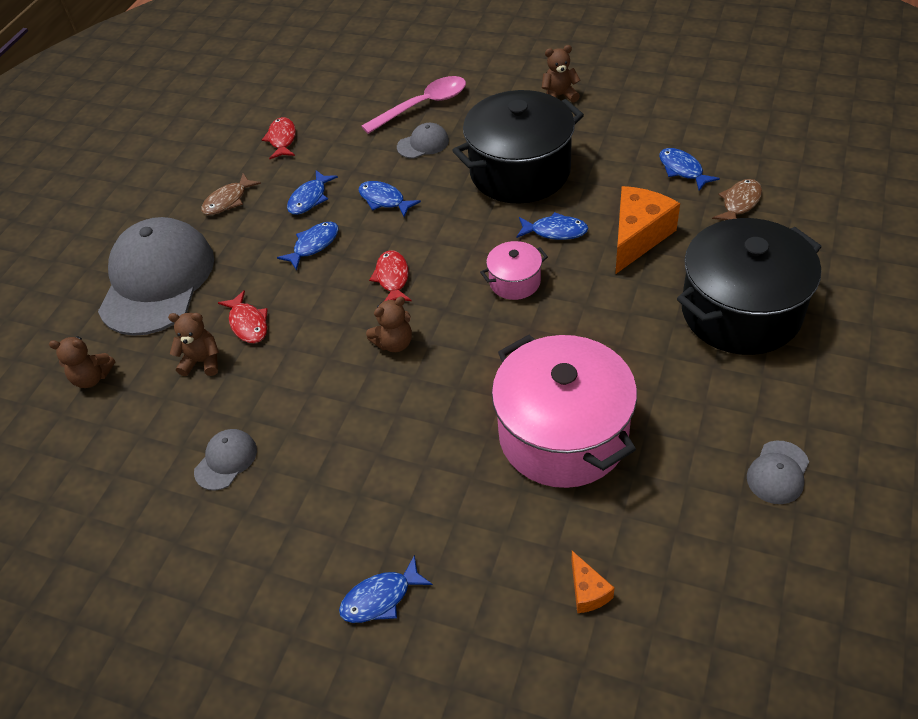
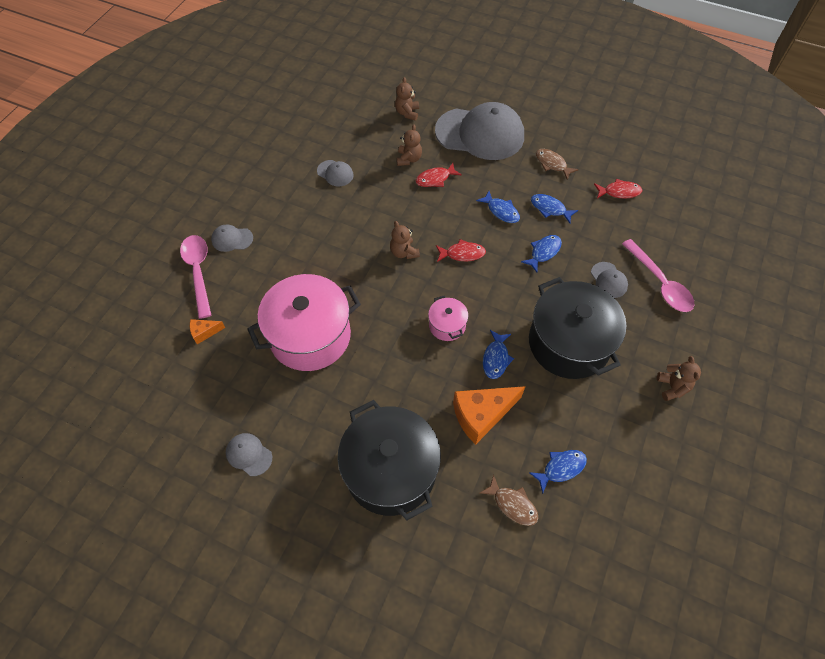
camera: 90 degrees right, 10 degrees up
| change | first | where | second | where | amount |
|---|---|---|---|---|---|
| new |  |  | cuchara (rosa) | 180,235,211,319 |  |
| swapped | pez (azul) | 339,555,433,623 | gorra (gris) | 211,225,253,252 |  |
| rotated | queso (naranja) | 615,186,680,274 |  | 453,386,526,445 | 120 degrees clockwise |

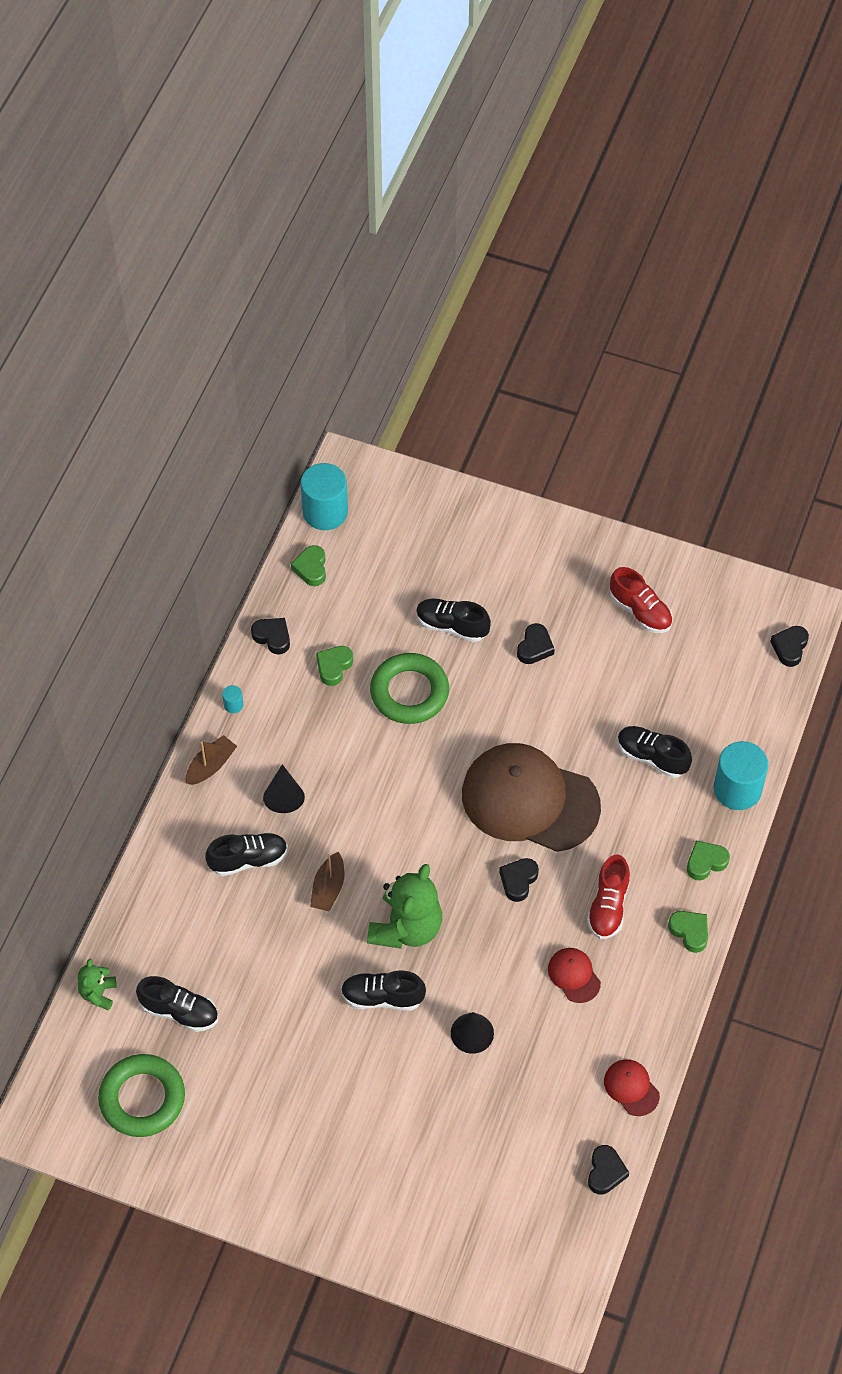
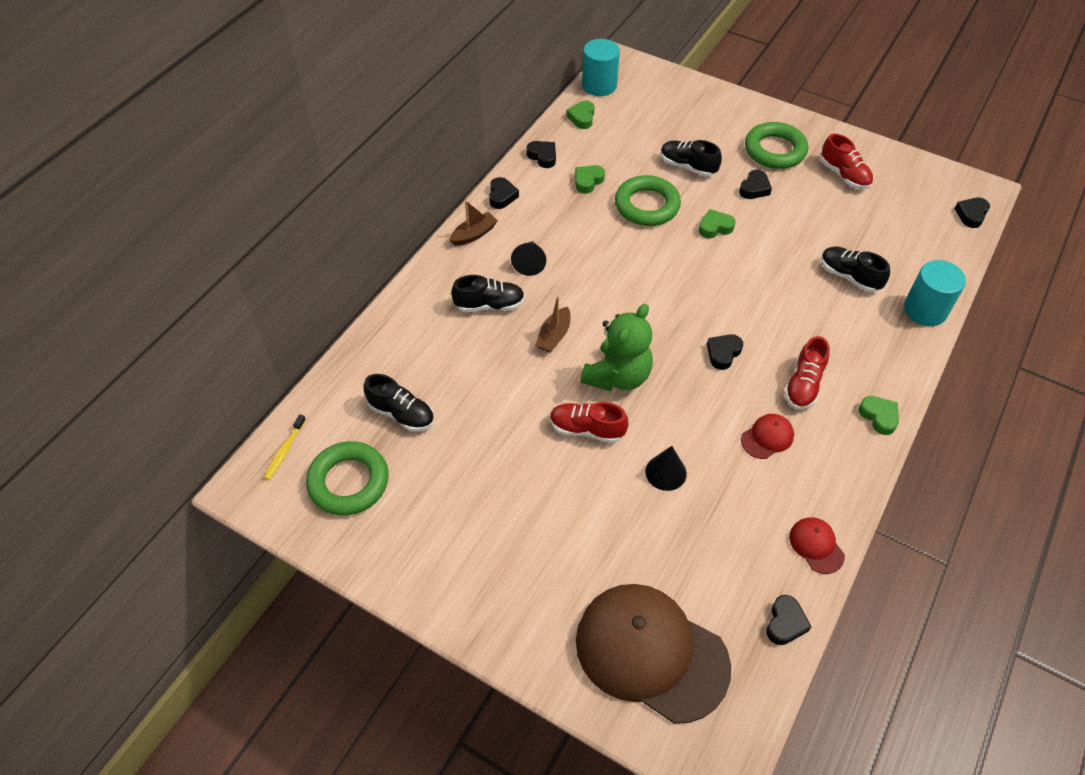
camera: 10 degrees right, 5 degrees down
| change | first | where | second | where | amount |
|---|---|---|---|---|---|
| new |  |  | cepillo de dientes (amarillo) | 264,414,306,480 |  |
| swapped | cilindro (turquesa) | 222,685,243,713 | corazón (negro) | 489,177,519,209 |  |
| repainted | zapato (negro) | 341,970,426,1010 | zapato (rojo) | 550,402,628,443 |  |
| shifted | gorra (marrón) | 462,743,601,852 |  | 576,584,731,724 |  |
| shifted | corazón (verde) | 687,841,730,881 |  | 699,209,736,238 |  |
| rotated | gorra (rojo) | 548,948,601,1003 |  | 741,414,794,459 | 75 degrees clockwise |
| new |  |  | anillo (verde) | 745,122,808,169 |  |
| gone | osito (verde) | 78,959,117,1011 |  |  |  |

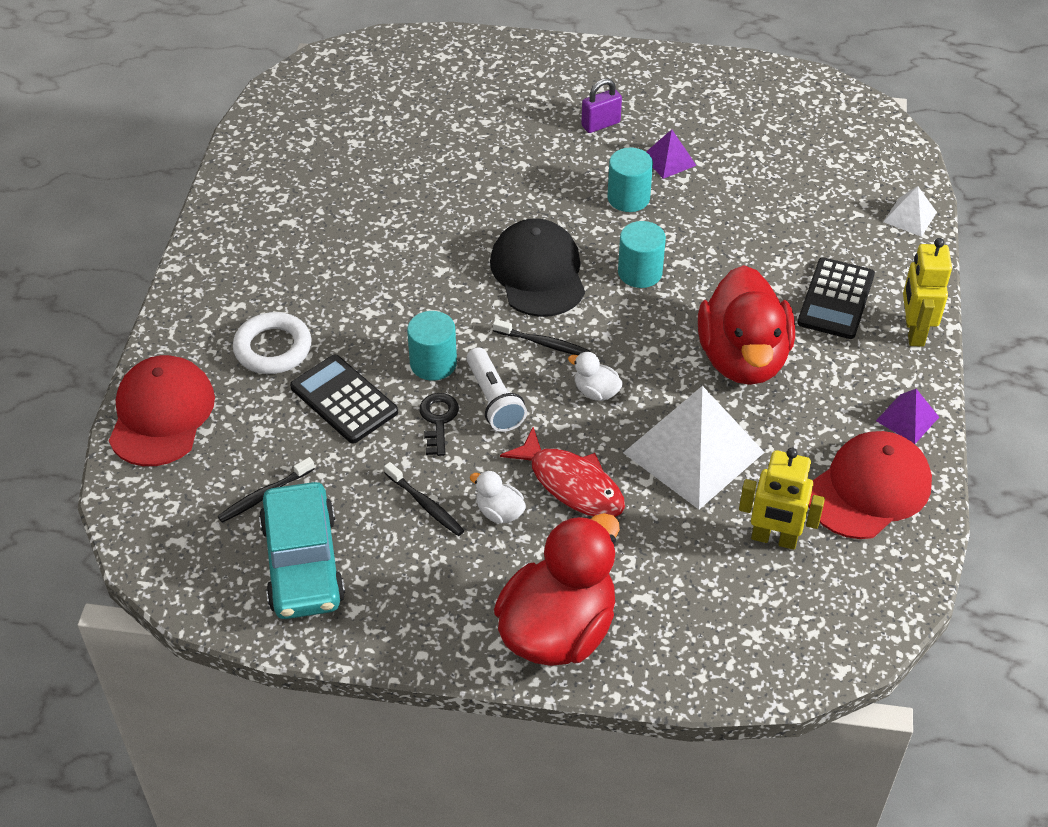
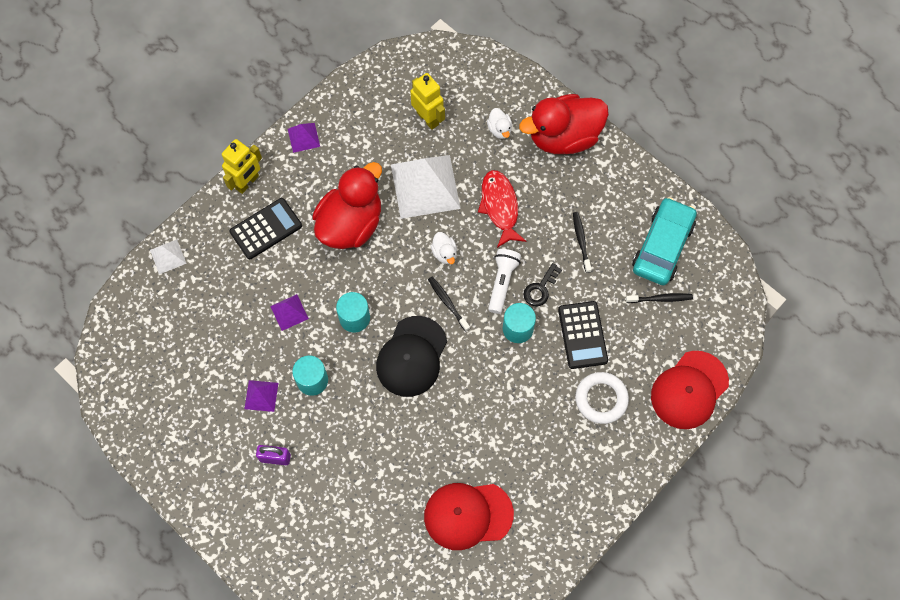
camera: 145 degrees left, 20 degrees up
| change | first | where | second | where | amount |
|---|---|---|---|---|---|
| new |  |  | pirámide (morado) | 270,294,309,331 |  |
| shifted | gorra (rojo) | 808,431,932,539 |  | 424,483,514,550 |  |
| shifted | pato (blanco) | 470,470,526,524 |  | 487,108,512,139 |  |

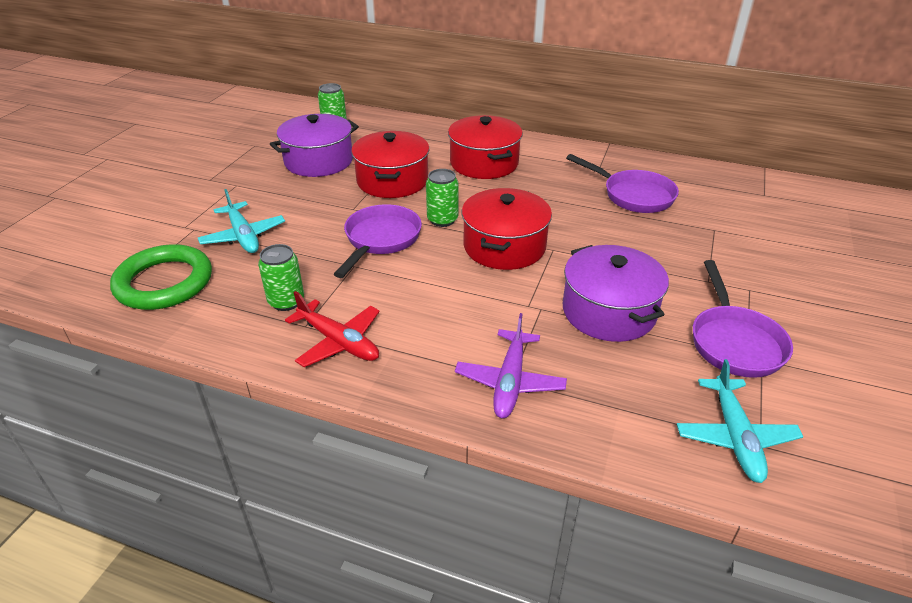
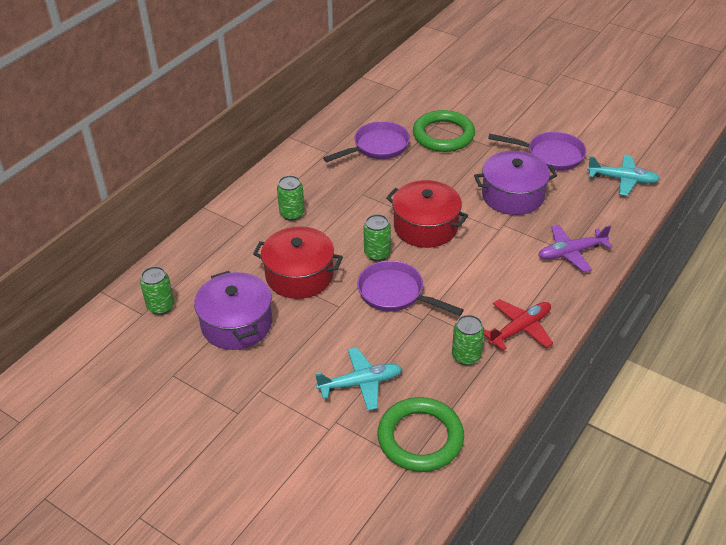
camera: 75 degrees left, 5 degrees up
| change | first | where | second | where | amount |
|---|---|---|---|---|---|
| swapped | olla (rojo) | 448,115,523,179 | lata (verde) | 277,175,305,221 |  |
| new |  |  | anillo (verde) | 413,110,475,152 |  |
| rotated | avión (morado) | 455,313,567,418 |  | 538,225,613,272 | 135 degrees clockwise |

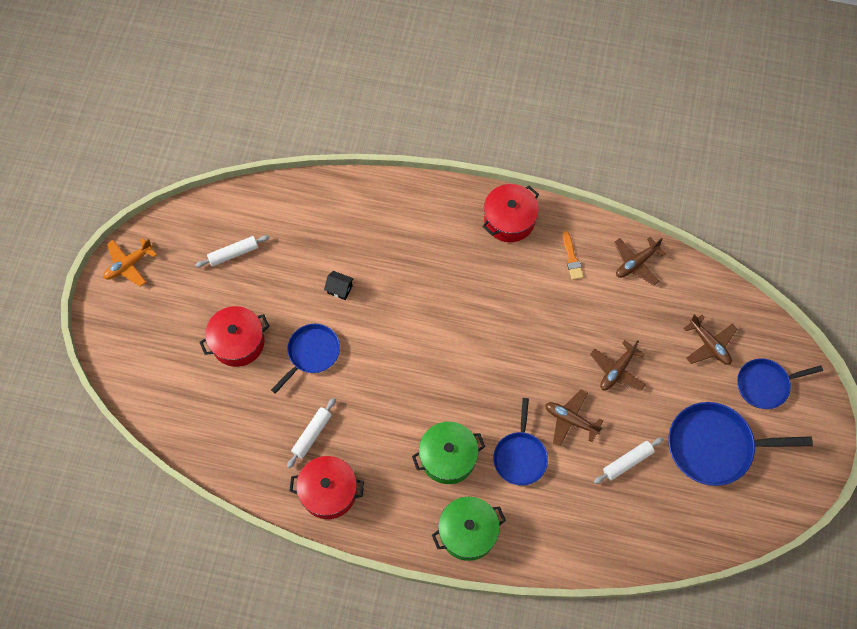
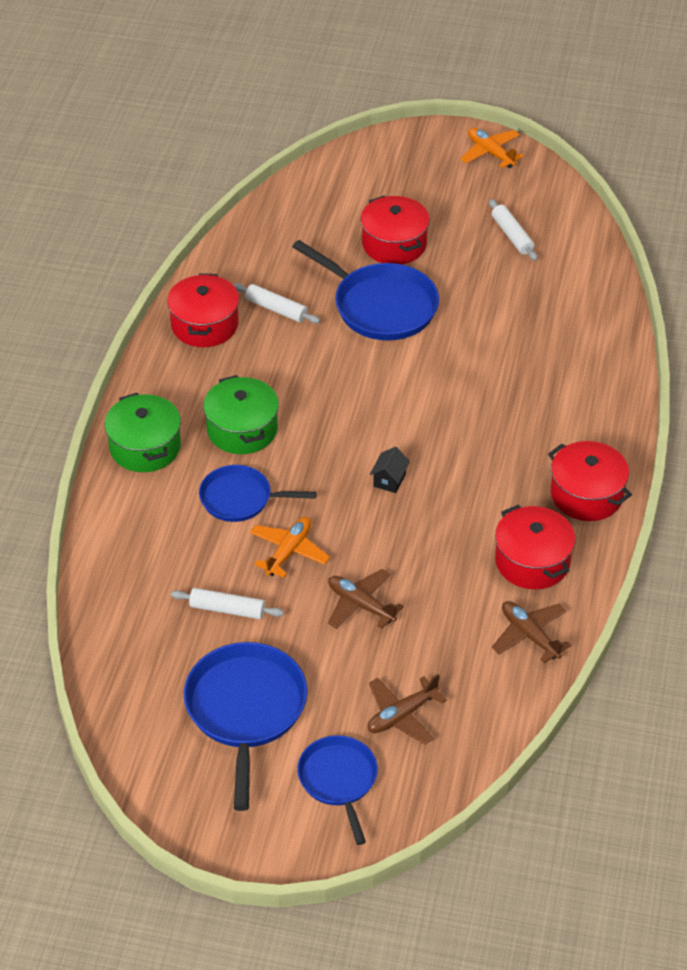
camera: 90 degrees right, 20 degrees down
| change | first | where | second | where | amount |
|---|---|---|---|---|---|
| rotated | rodillo (blanco) | 594,437,664,484 |  | 171,588,284,619 | 45 degrees counterclockwise |
| repainted | avión (marrón) | 545,390,603,447 | avión (naranja) | 250,517,330,578 |  |
| scaled | sartén (azul) | 271,324,340,394 |  | 292,240,439,341 | x1.58 |
| shifted | casa (negro) | 324,271,354,300 |  | 370,447,410,493 |  |
| swapped | pincel (naranja) | 562,231,584,280 | olla (rojo) | 495,504,576,589 |  |

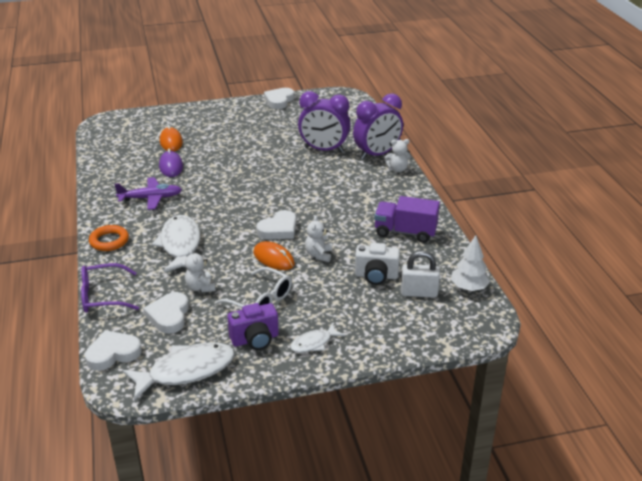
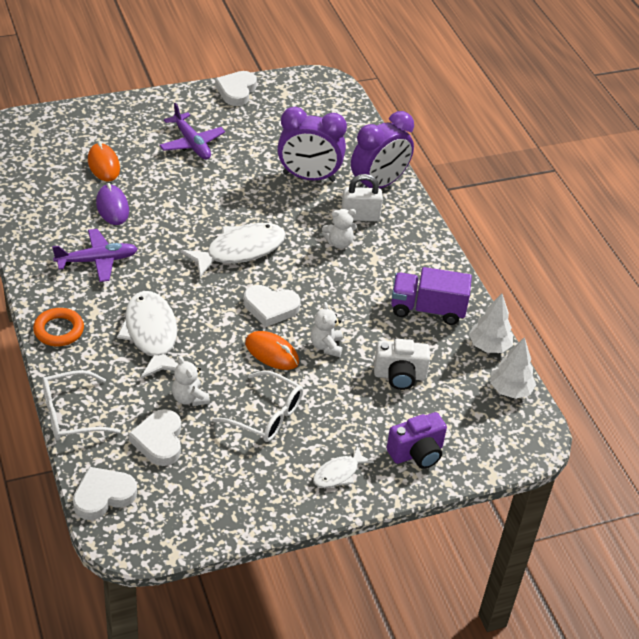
camera: 10 degrees left, 10 degrees up
| change | first | where | second | where | amount |
|---|---|---|---|---|---|
| repainted | gafas (morado) | 81,263,139,313 | gafas (blanco) | 42,370,121,441 |  |
| new |  |  | avión (morado) | 159,103,225,160 |  |
| shifted | pez (blanco) | 122,342,235,401 |  | 180,223,286,278 |  |
| rotated | corazón (blanco) | 256,210,296,240 |  | 244,285,300,327 | 60 degrees clockwise |
| shifted | osito (blanco) | 384,139,411,172 |  | 322,209,357,249 |  |
| shifted | candado (blanco) | 401,251,440,298 |  | 341,174,383,221 |  |
| shifted | cámara (morado) | 227,303,279,350 |  | 386,412,447,469 |  |
| new |  |  | árbol (blanco) | 469,294,513,353 |  |

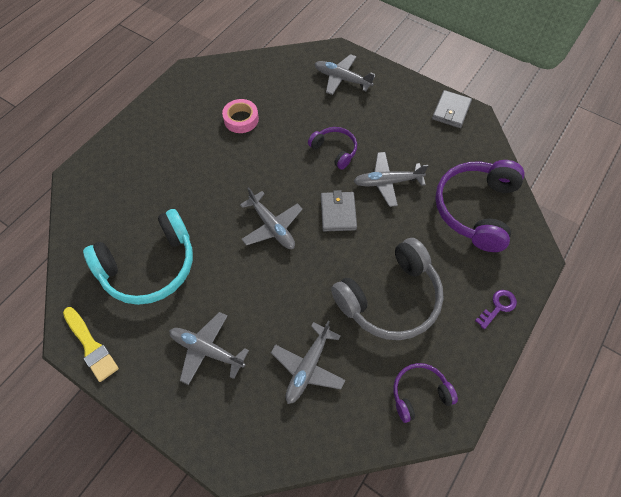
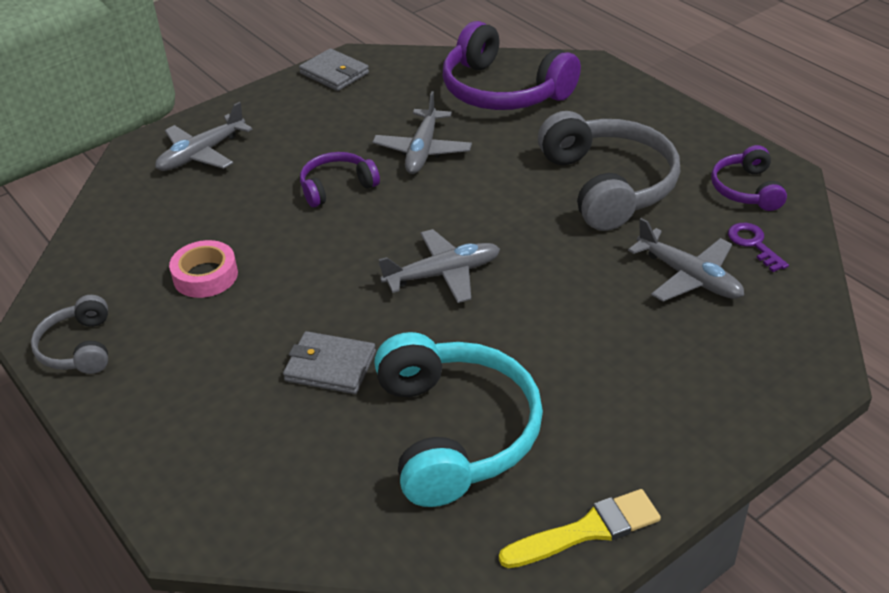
camera: 70 degrees left, 20 degrees down
| change | first | where | second | where | amount |
|---|---|---|---|---|---|
| new |  |  | auriculares (gris) | 31,295,108,374 |  |
| shifted | cartera (gris) | 321,190,357,231 |  | 283,331,376,394 |  |
| shifted | llave (morado) | 475,290,517,329 |  | 728,223,789,272 |  |
| gone | avión (gris) | 169,312,249,385 |  |  |  |

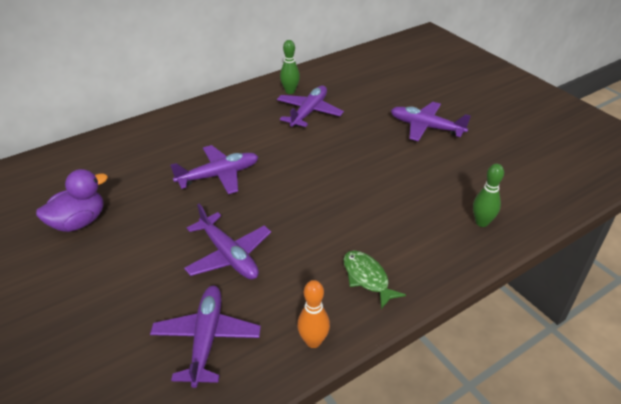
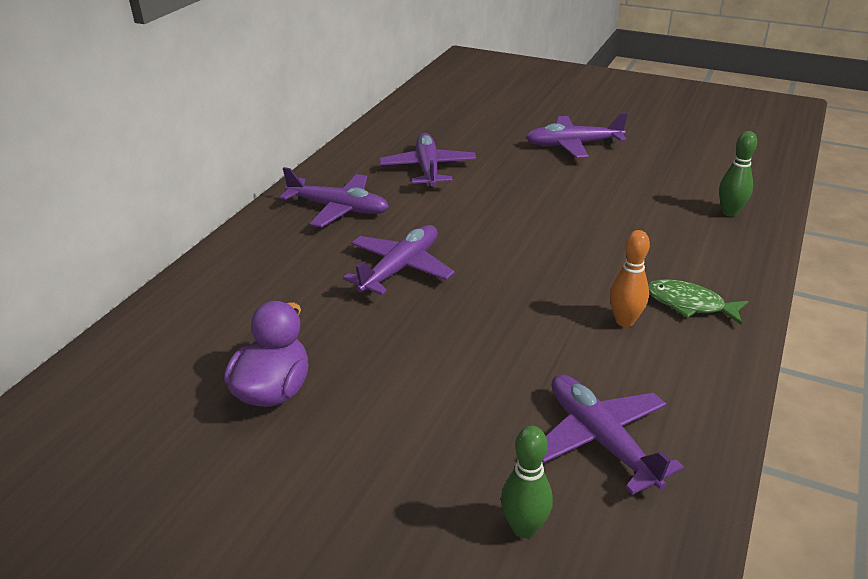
camera: 30 degrees left, 5 degrees down
| change | first | where | second | where | amount |
|---|---|---|---|---|---|
| shifted | avión (morado) | 184,204,271,279 |  | 279,167,389,228 |  |
| shifted | bolo (verde) | 280,40,300,94 |  | 501,426,553,538 |  |
| shifted | bolo (naranja) | 297,280,330,348 |  | 610,230,650,327 |  |

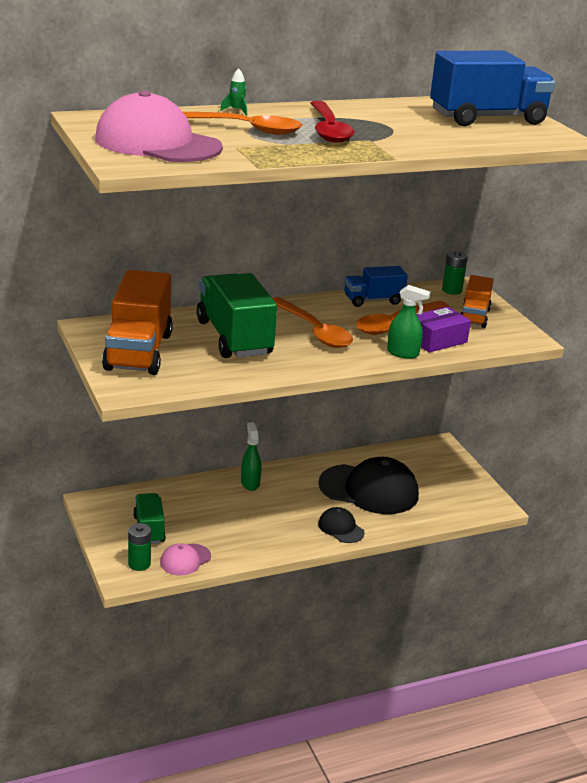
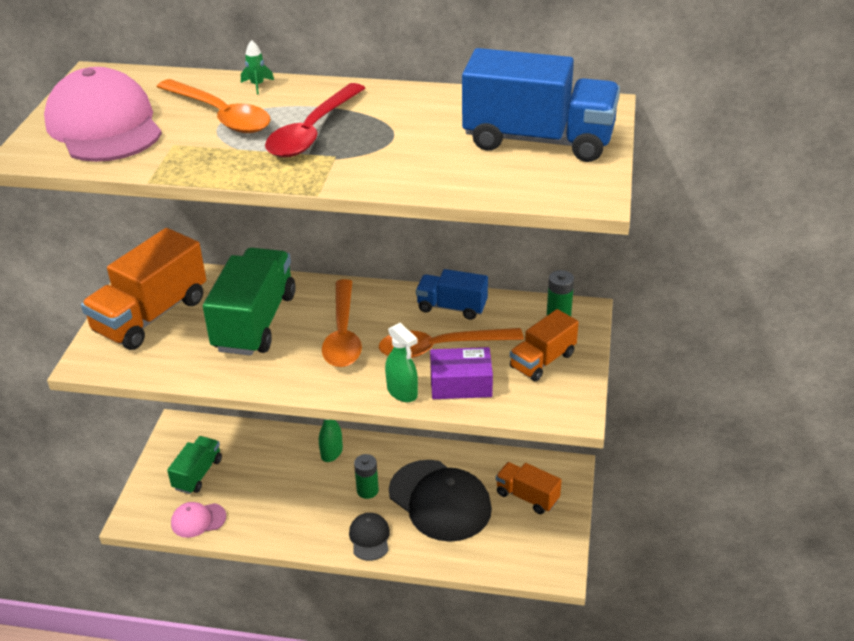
camera: 35 degrees right, 10 degrees up
| change | first | where | second | where | amount |
|---|---|---|---|---|---|
| shifted | pila (verde) | 128,523,151,571 |  | 354,454,379,499 |  |
| new |  |  | camión (naranja) | 496,462,562,514 |  |

